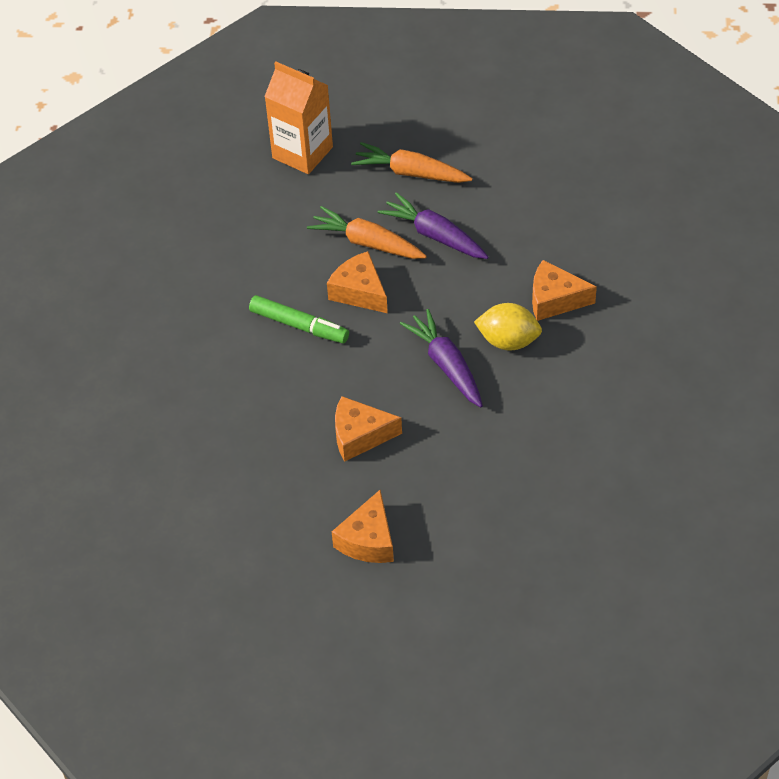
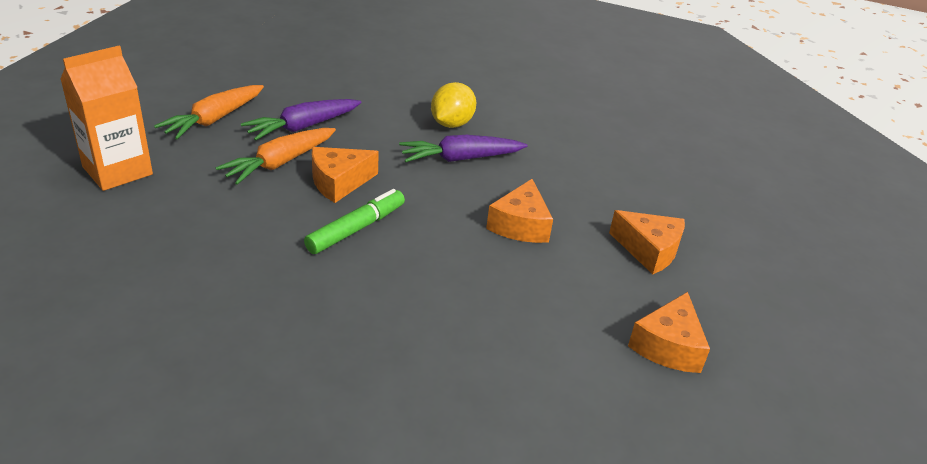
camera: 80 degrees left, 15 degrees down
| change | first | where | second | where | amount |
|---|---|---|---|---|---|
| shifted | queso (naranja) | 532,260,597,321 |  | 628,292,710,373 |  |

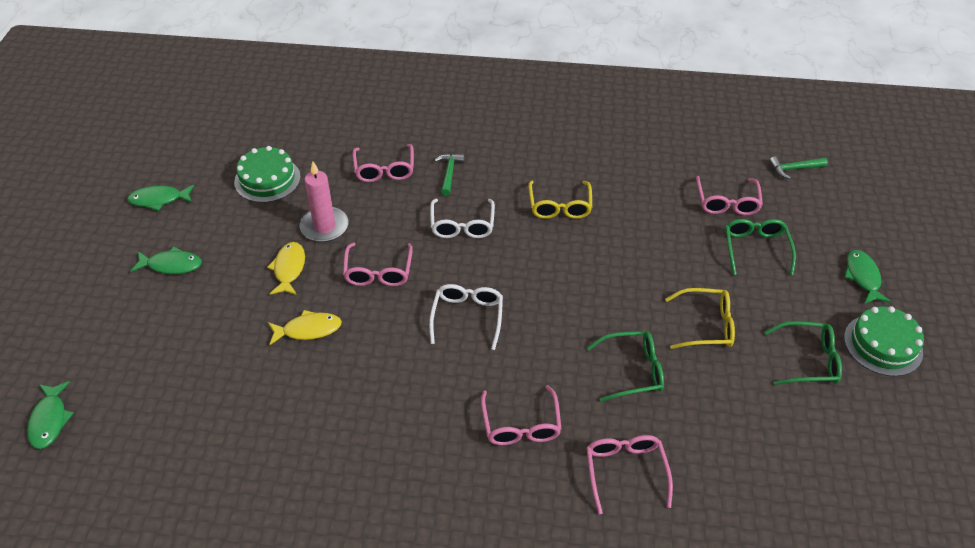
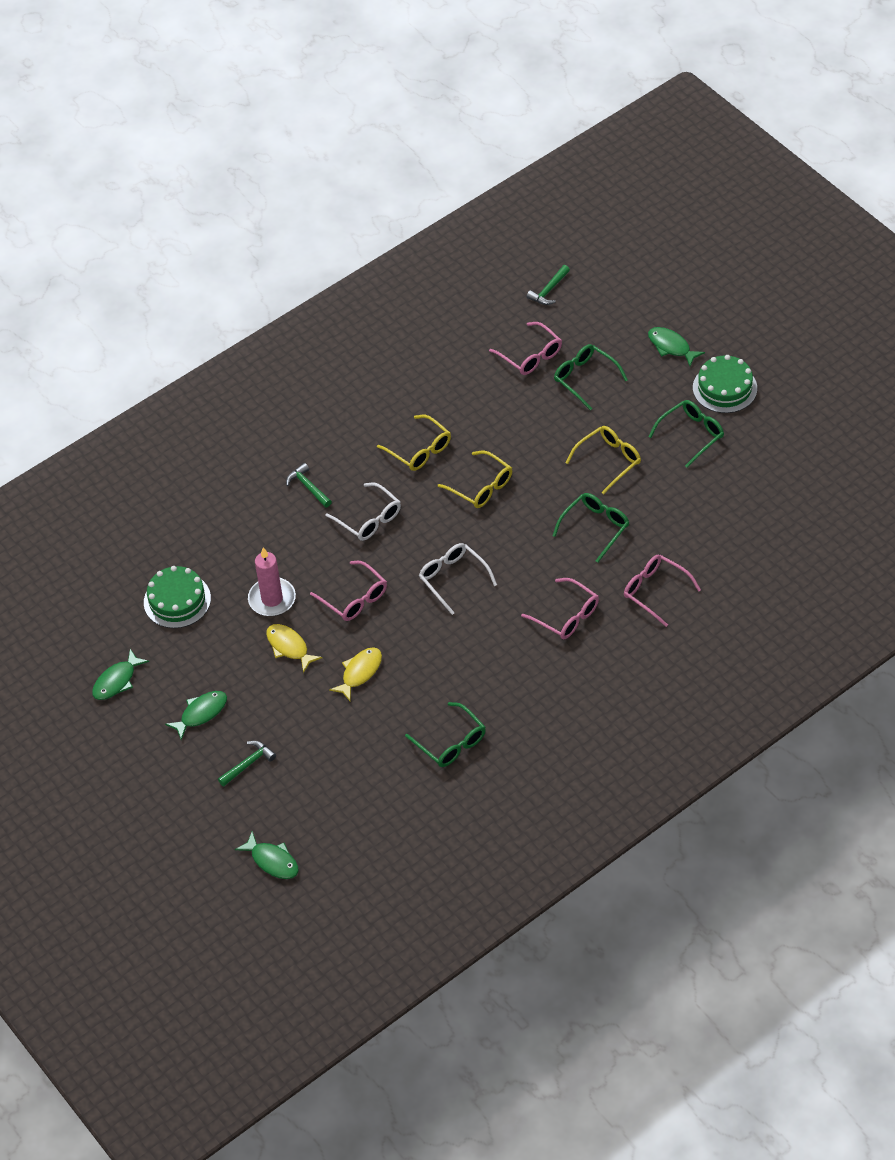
camera: 40 degrees left, 5 degrees up
| change | first | where | second | where | amount |
|---|---|---|---|---|---|
| new |  |  | martillo (verde) | 218,741,276,786 |  |
| new |  |  | gafas (verde) | 405,702,486,767 |  |
| new |  |  | gafas (amarillo) | 438,450,512,508 |  |
| gone | gafas (rosa) | 353,144,414,182 |  |  |  |

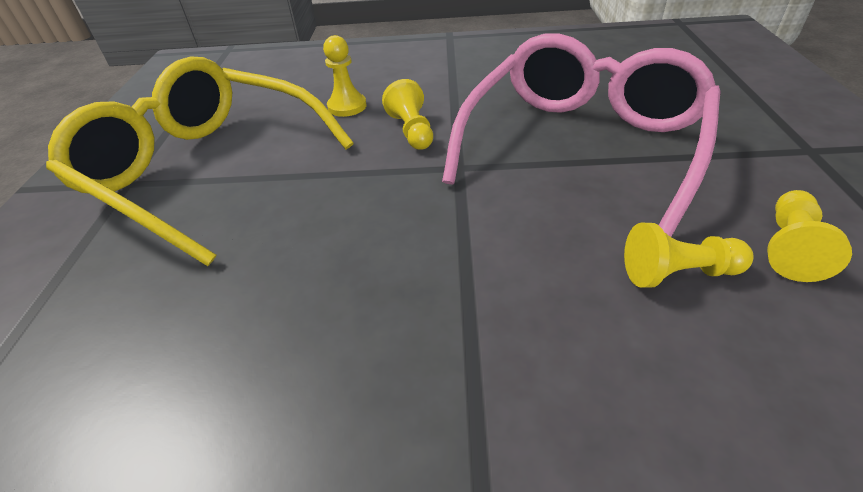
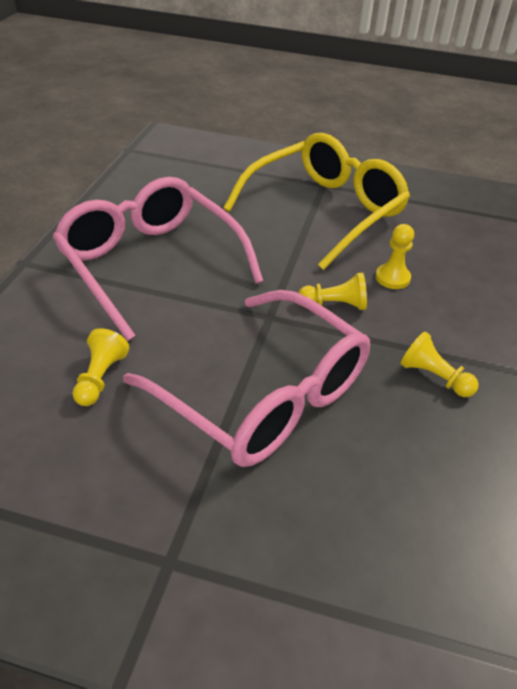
camera: 100 degrees right, 0 degrees up
| change | first | where | second | where | amount |
|---|---|---|---|---|---|
| new |  |  | gafas (rosa) | 52,177,263,341 |  |
| shifted | peón (amarillo) | 767,190,852,282 |  | 401,331,479,397 |  |

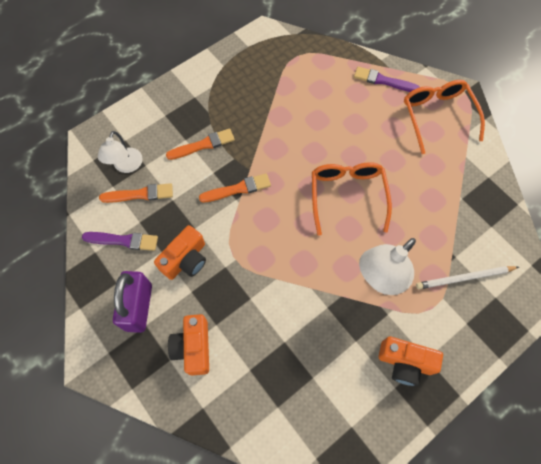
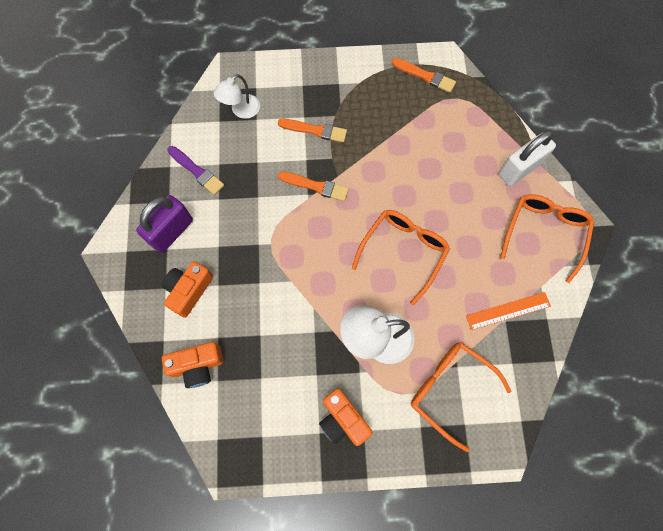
camera: 35 degrees right, 5 degrees up
| change | first | where | second | where | amount |
|---|---|---|---|---|---|
| shifted | cámara (naranja) | 154,225,206,280 |  | 162,342,223,388 |  |
| shifted | pincel (naranja) | 99,183,173,203 |  | 392,58,456,93 |  |
| swapped | lápiz (blanco) | 416,266,519,289 | gafas (naranja) | 411,342,511,452 |  |
| new |  |  | regla (naranja) | 466,292,551,330 |  |
| swapped | pincel (morado) | 354,67,420,92 | candado (blanco) | 498,130,556,186 |  |

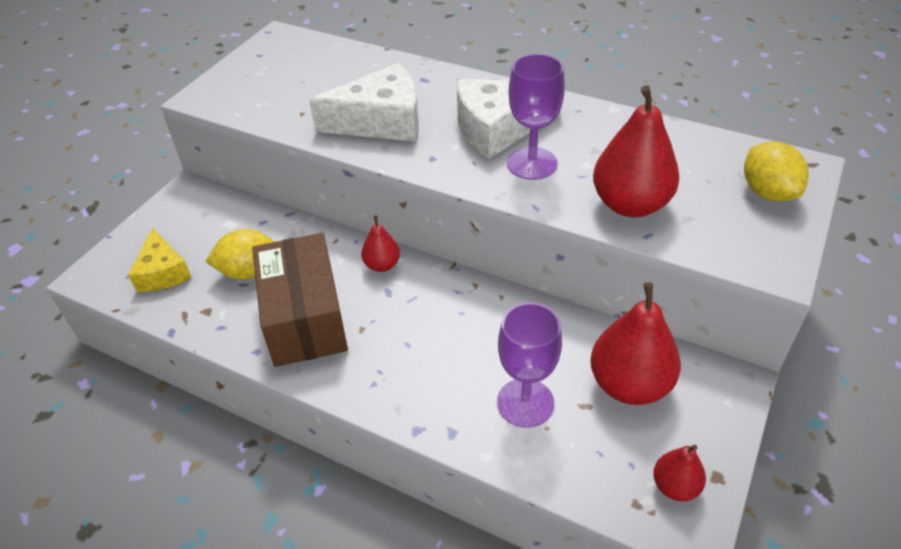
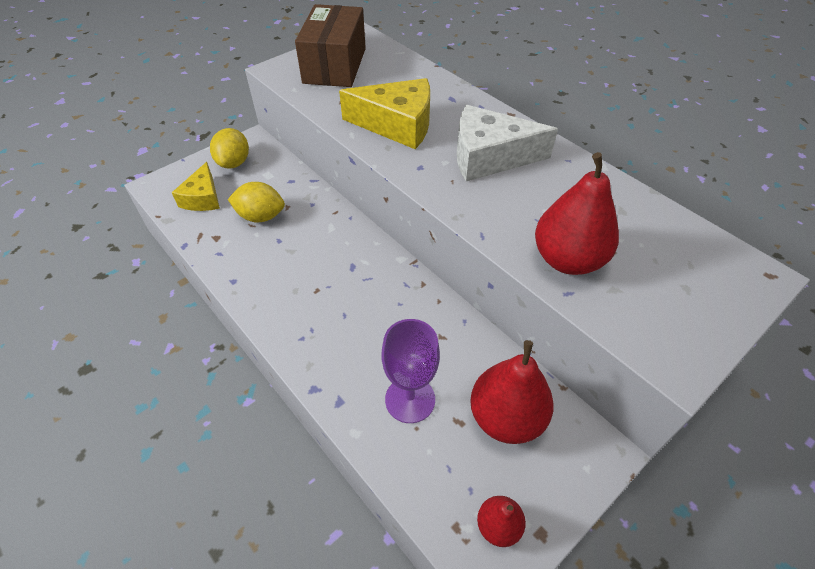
camera: 20 degrees right, 5 degrees up
| change | first | where | second | where | amount |
|---|---|---|---|---|---|
| shifted | limón (amarillo) | 744,141,809,201 |  | 210,128,249,169 |  |
| shifted | caja (marrón) | 252,233,348,367 |  | 295,4,366,87 |  |
| repainted | queso (blanco) | 309,63,419,142 | queso (amarillo) | 339,78,430,149 |  |
| gone | pera (rojo) | 361,215,400,272 |  |  |  |
| gone | copa (morado) | 507,54,565,180 |  |  |  |

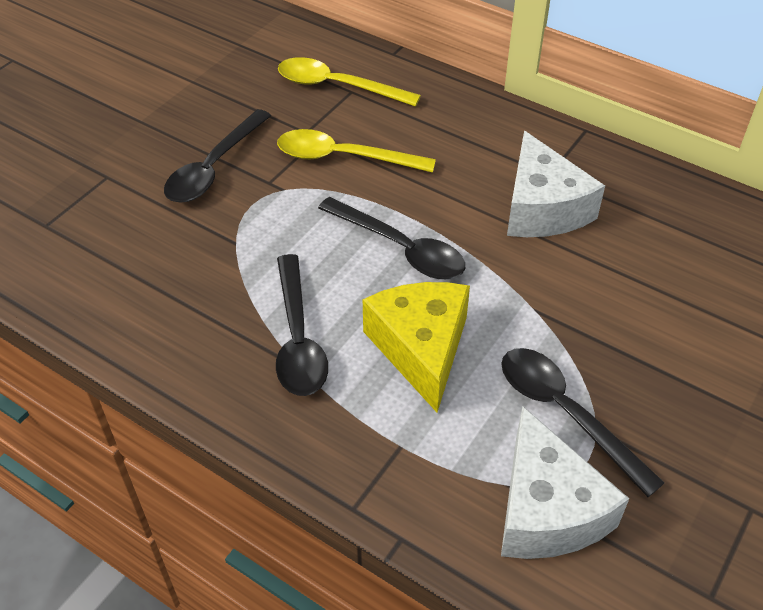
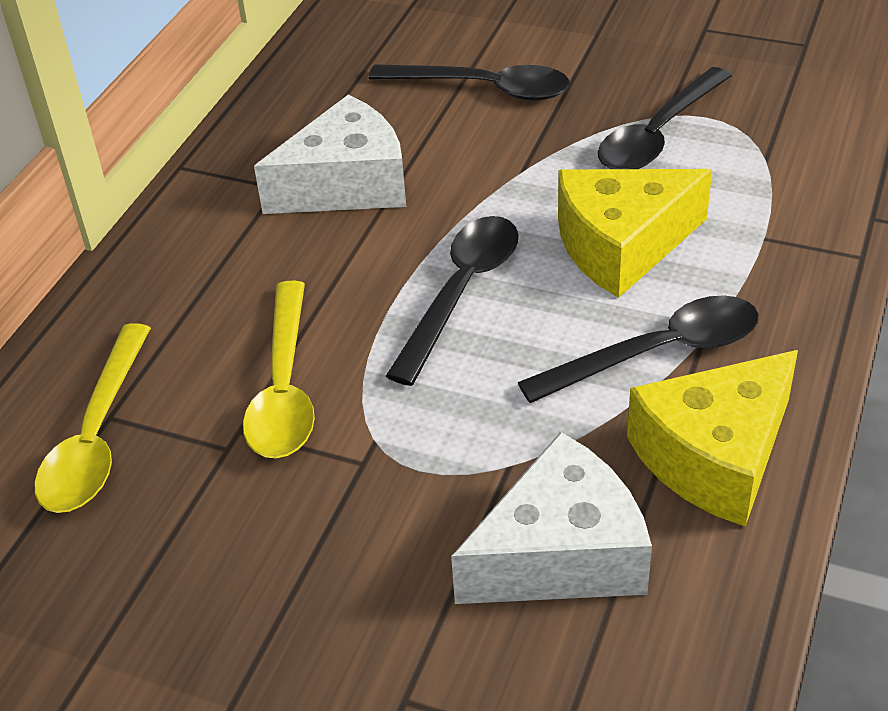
camera: 100 degrees left, 5 degrees down
| change | first | where | second | where | amount |
|---|---|---|---|---|---|
| shifted | cuchara (negro) | 164,109,271,202 |  | 368,64,570,101 |  |
| shifted | queso (blanco) | 501,406,630,559 |  | 451,432,652,604 |  |
| new |  |  | queso (amarillo) | 627,350,798,527 |  |

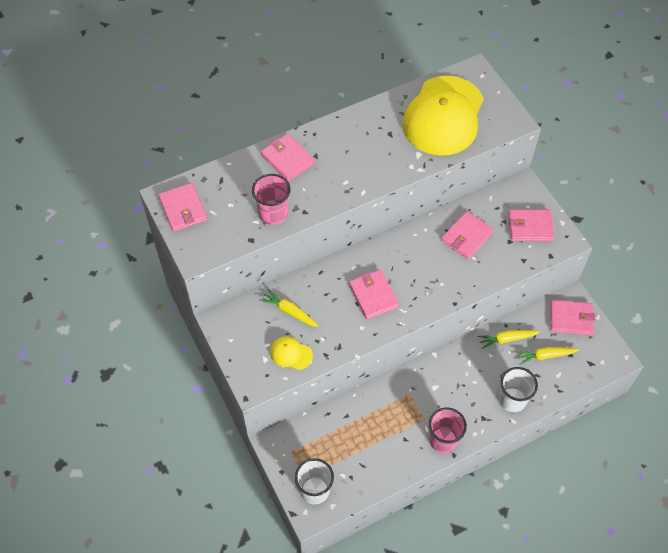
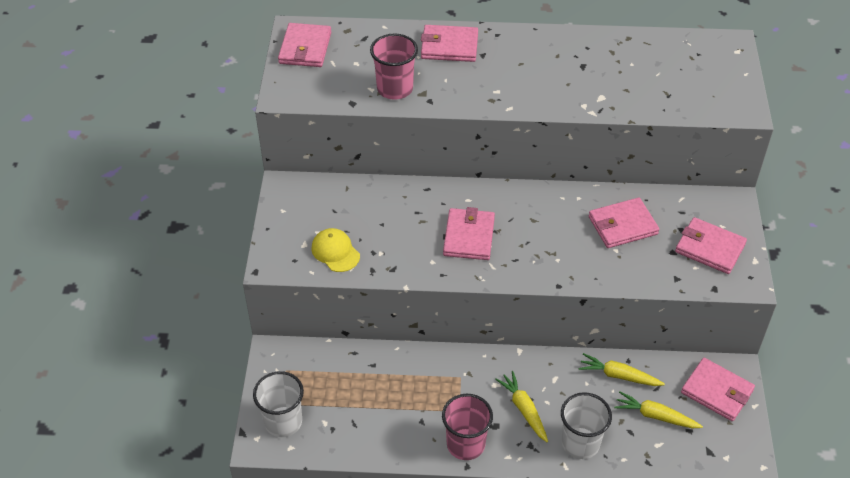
camera: 30 degrees right, 10 degrees down
| change | first | where | second | where | amount |
|---|---|---|---|---|---|
| rotated | cartera (rosa) | 261,134,315,181 |  | 421,25,478,62 | 75 degrees counterclockwise |
| shifted | zanahoria (amarillo) | 260,289,319,327 |  | 495,371,548,442 |  |
| gone | gorra (amarillo) | 402,76,484,155 |  |  |  |

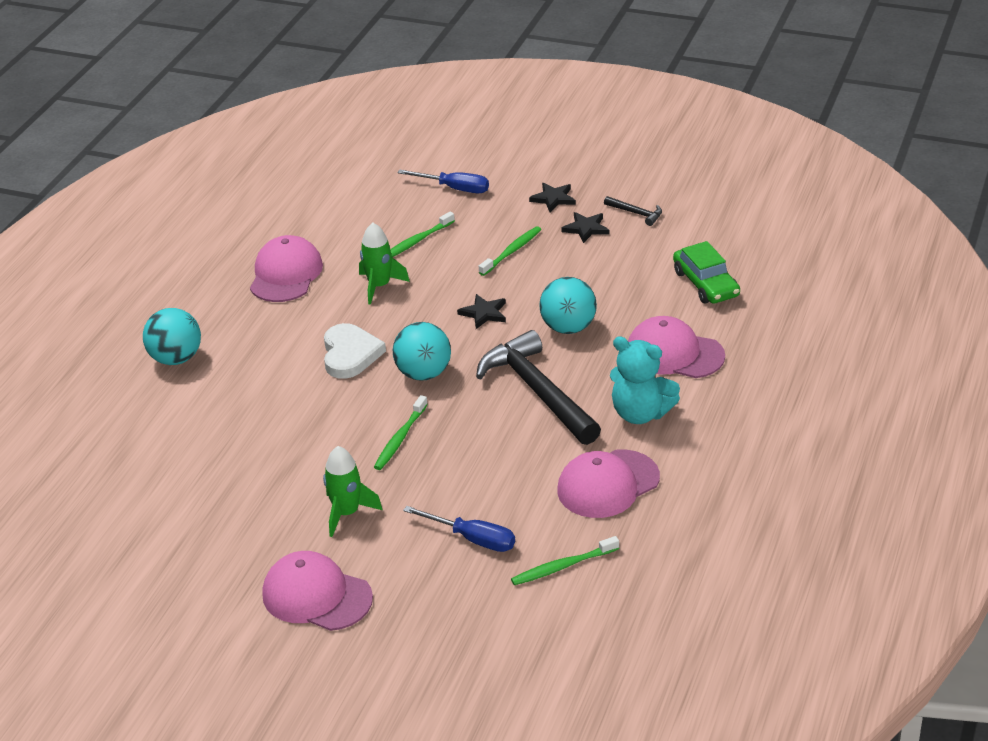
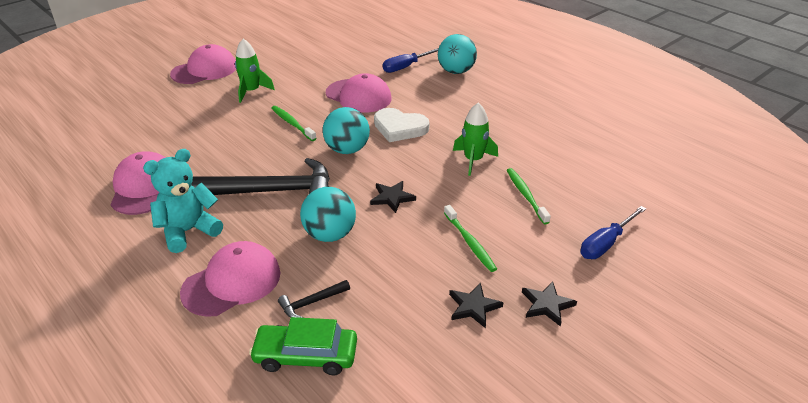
camera: 115 degrees right, 0 degrees up
| change | first | where | second | where | amount |
|---|---|---|---|---|---|
| shifted | martillo (negro) | 604,196,662,226 |  | 278,280,350,318 |  |
| shifted | gorra (rosa) | 250,235,323,302 |  | 326,73,392,113 |  |
| shifted | destornillador (azul) | 403,506,515,552 |  | 383,48,439,73 |  |
| gone | cepillo de dientes (verde) | 511,536,619,585 |  |  |  |

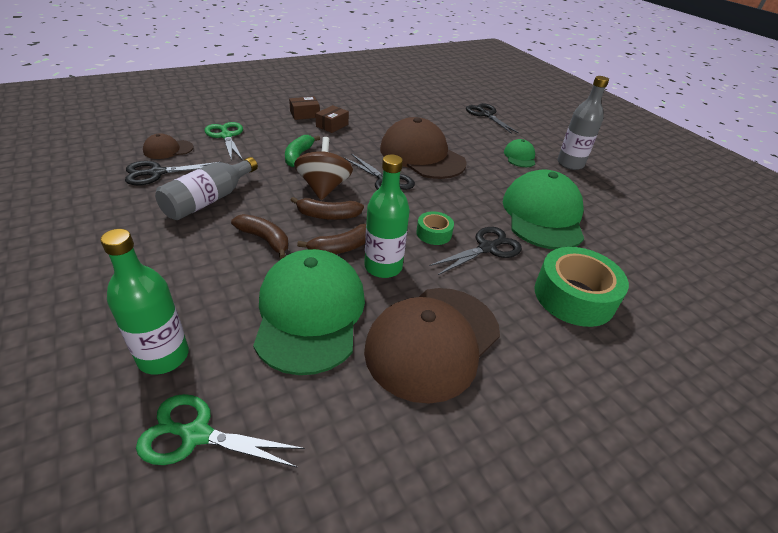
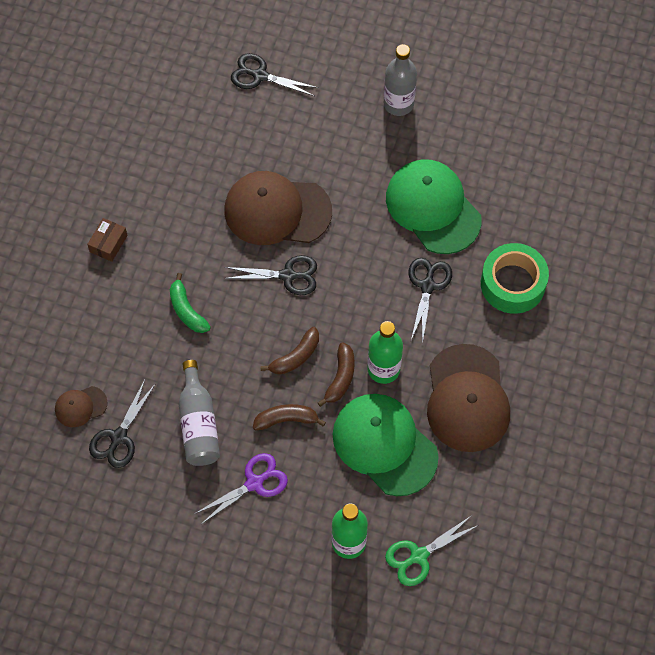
camera: 40 degrees left, 25 degrees up
| change | first | where | second | where | amount |
|---|---|---|---|---|---|
| rotated | gorra (marrón) | 143,133,194,159 |  | 55,386,108,427 | 45 degrees clockwise |
| new |  |  | tijeras (morado) | 194,453,288,523 |  |
| gone | tijeras (verde) | 204,122,243,161 |  |  |  |
| gone | peonza (marrón) | 294,137,353,200 |  |  |  |
| gone | caja (marrón) | 316,105,349,133 |  |  |  |
| gone | cinta adhesiva (verde) | 416,211,454,245 |  |  |  |
| gone | gorra (verde) | 504,139,535,167 |  |  |  |

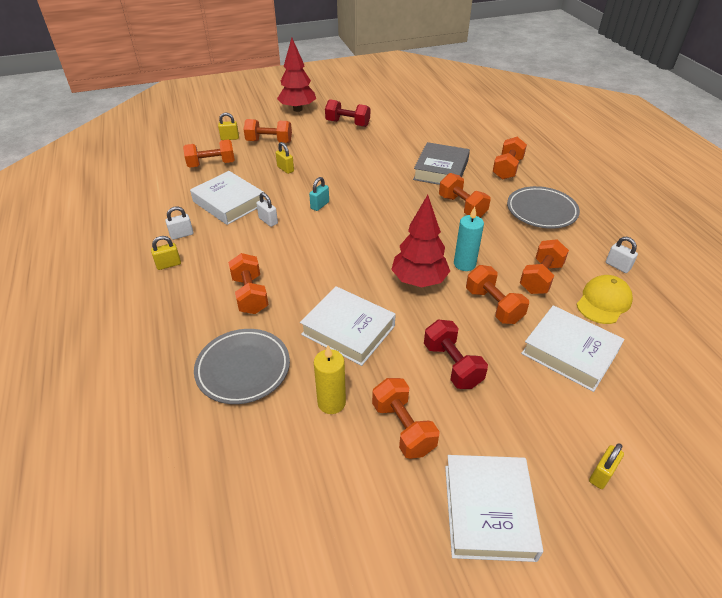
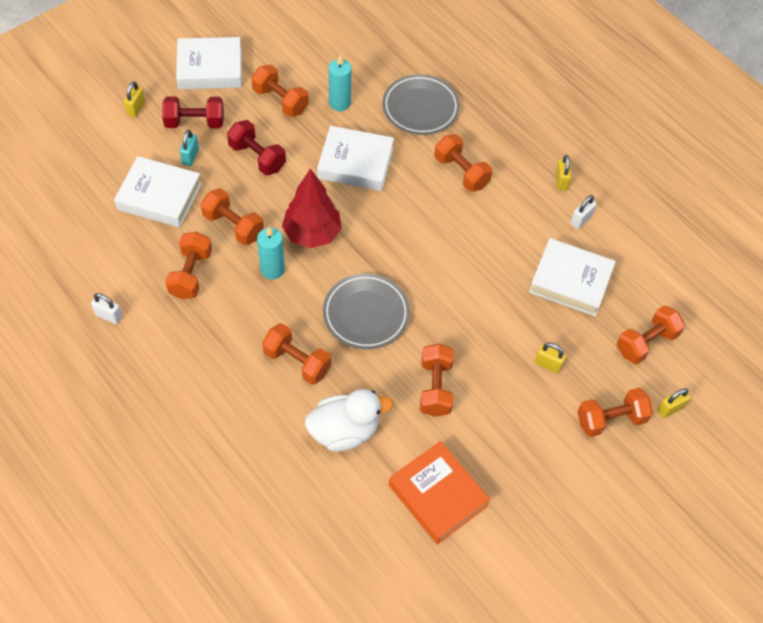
camera: 155 degrees right, 15 degrees up
| change | first | where | second | where | amount |
|---|---|---|---|---|---|
| shifted | mancuerna (rojo) | 325,99,370,127 |  | 162,97,224,128 |  |
| rotated | libro (blanco) | 445,455,543,562 |  | 176,37,242,89 | 75 degrees counterclockwise |
| shifted | candado (turquesa) | 309,177,329,211 |  | 180,130,199,166 |  |
| swapped | libro (gris) | 413,142,470,185 | pato (blanco) | 305,389,393,451 |  |
| shifted | plato (gris) | 507,186,580,229 |  | 323,274,410,349 |  |
| repainted | vela (amarillo) | 314,346,346,414 | vela (turquesa) | 329,55,352,111 |  |
| new |  |  | libro (naranja) | 389,441,490,544 |  |
| shifted | mancuerna (naranja) | 493,137,527,180 |  | 420,343,454,417 |  |
| rotated | candado (amarillo) | 151,236,181,270 |  | 555,155,571,191 | 45 degrees counterclockwise |
| gone | candado (blanco) | 256,192,278,227 |  |  |  |
| gone | árbol (rojo) | 277,38,316,112 |  |  |  |
| gone | gorra (amarillo) | 576,275,633,324 |  |  |  |

